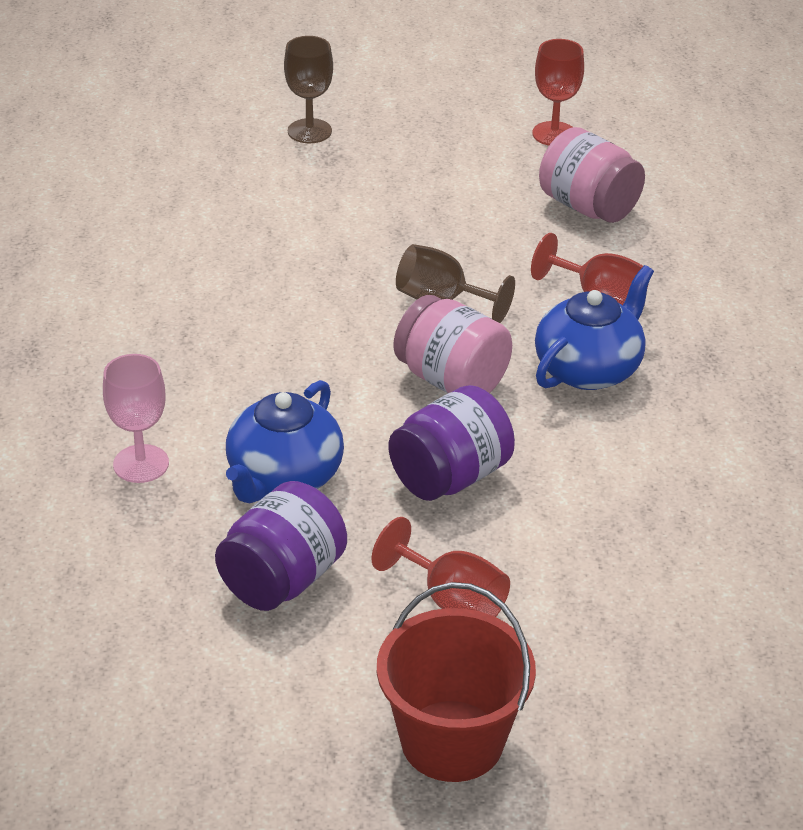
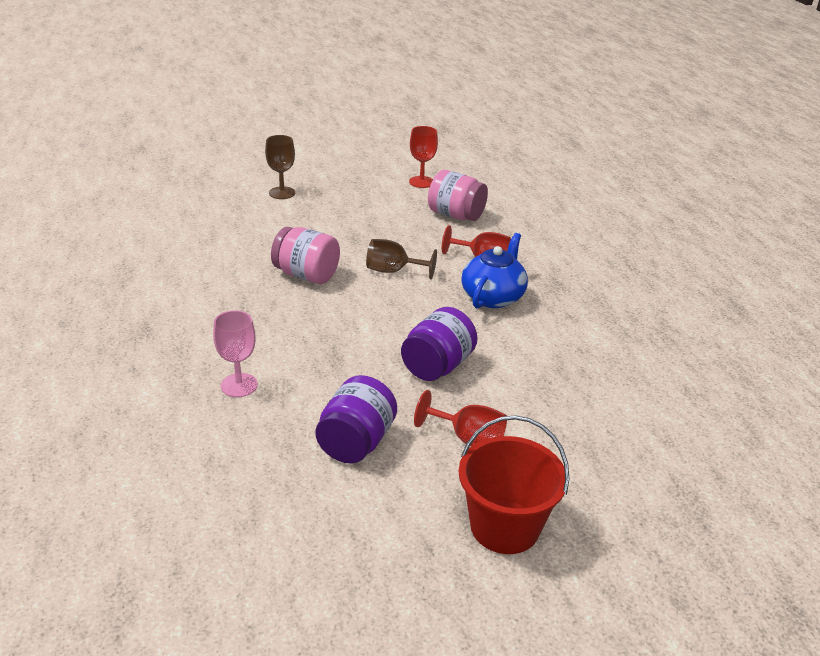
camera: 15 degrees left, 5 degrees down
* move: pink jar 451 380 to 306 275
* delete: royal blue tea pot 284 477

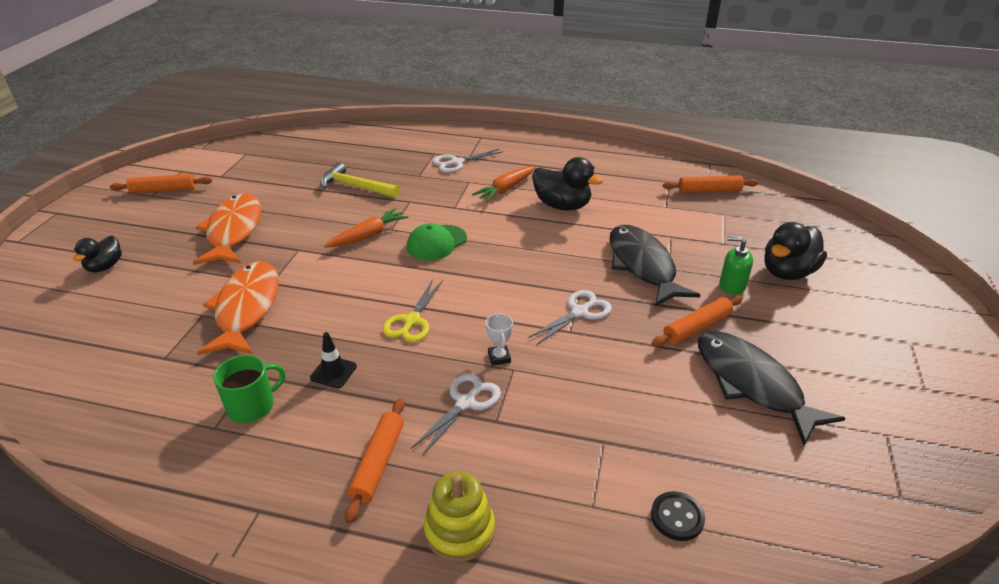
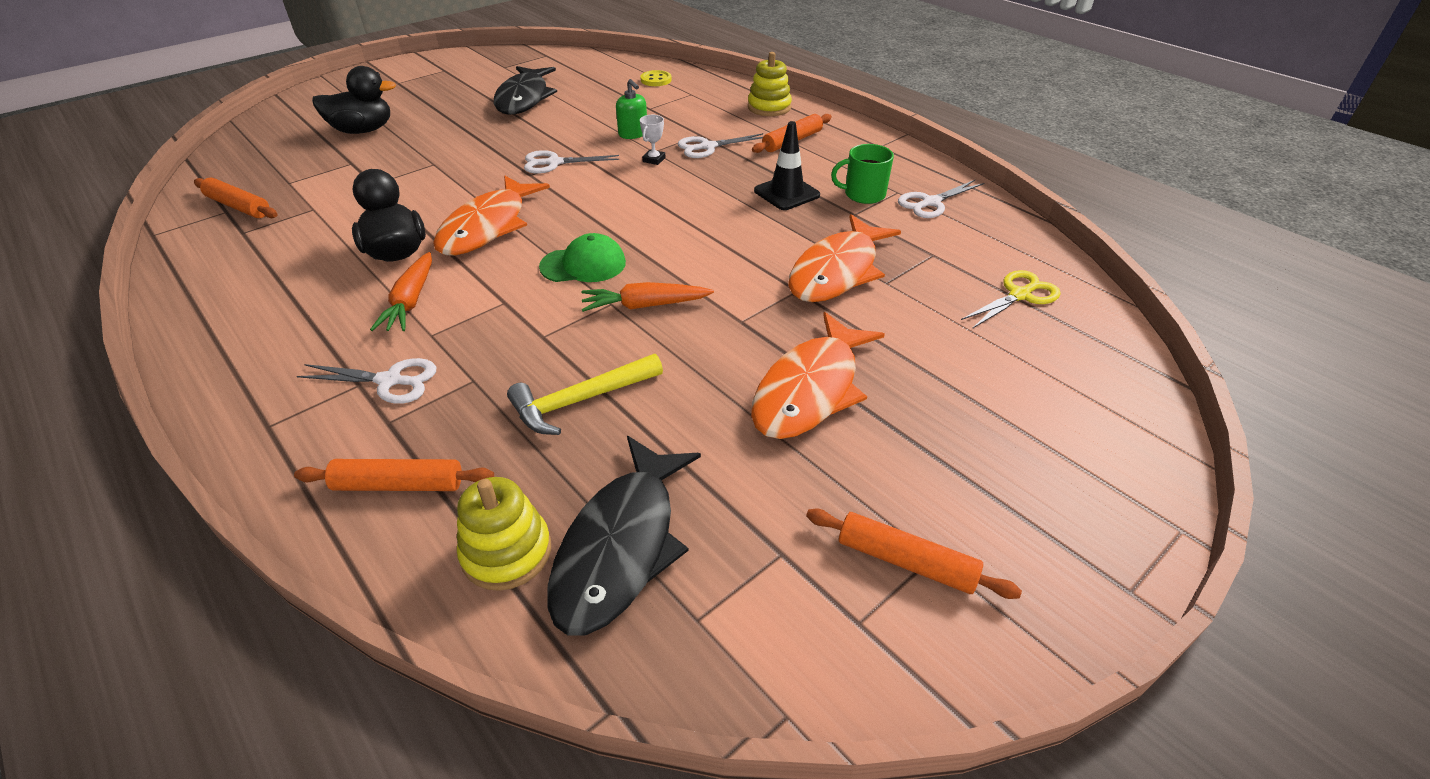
camera: 145 degrees left, 5 degrees up
* rotate: bright yellow claw hammer 355 186 = 580 400 90 degrees clockwise
* rotate: orange-coloured toy carrot 505 189 = 411 301 105 degrees clockwise
* move: ebony toy fish 642 266 to 621 546
* delete: ebony toy duck 105 266
* move: green soap dispenser 732 286 to 633 134
* move: bright yellow pair of scissors 412 321 to 1020 295
* move: orange-coloured rolling pin 697 327 to 399 484
* resize: ebony safety cone 333 372 = 786 193 x1.52
* recolor: ebony shirt button 677 517 to bright yellow shirt button 656 80
* insert: orange-coloured toy fish 488 226
* insert: snow-white pair of scissors 931 203
* insert: bright yellow stacking toy 506 552

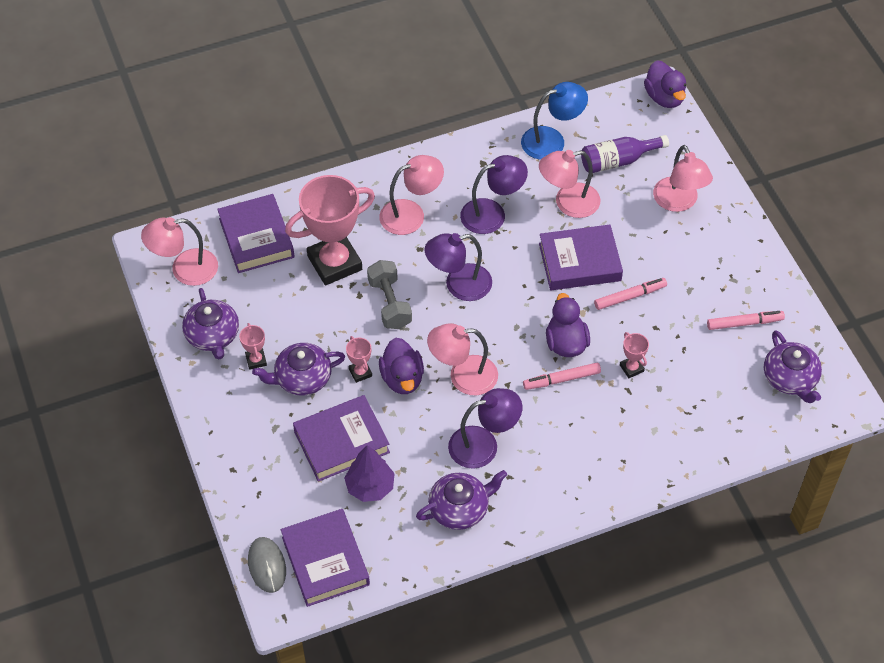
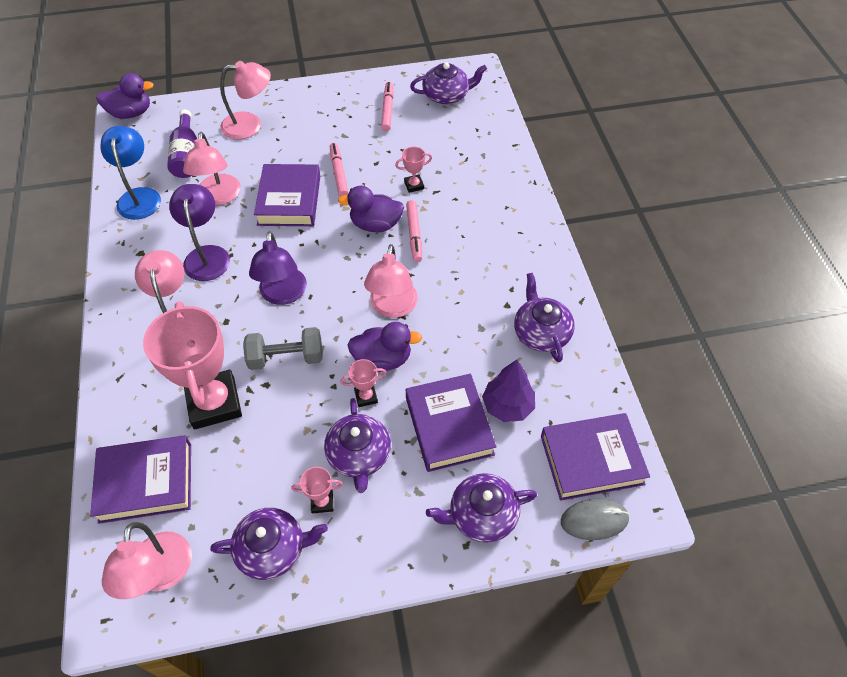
camera: 80 degrees left, 0 degrees up
* delete: purple lamp 483 444
* insert: purple tea pot 481 515

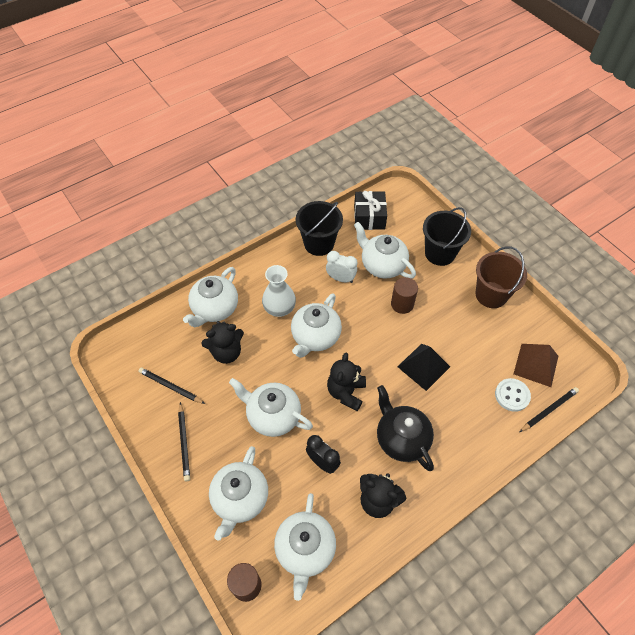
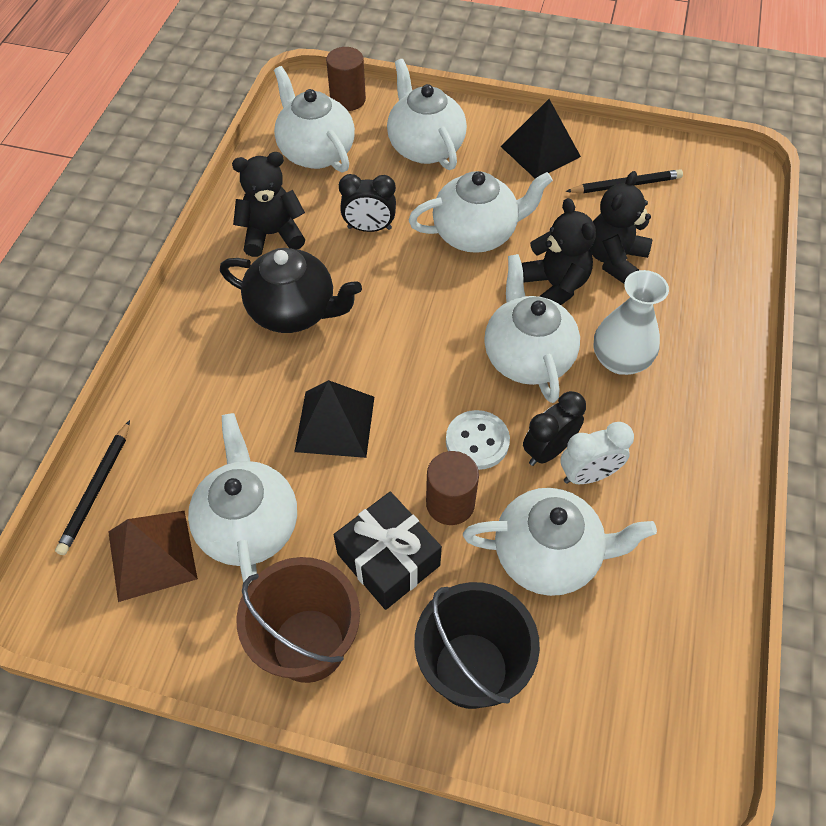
camera: 140 degrees right, 0 degrees up
* move: ebony present 369 217 to 388 559
* delete: ebony sand bucket 319 243
* move: snow-white tea pot 215 309 to 249 524
* move: ebony stuffed bear 346 392 to 555 286
* move: snow-white shirt button 512 395 to 477 441
* replace: ebony lead pencil 184 443 to ebony pyramid shape 540 151
* insert: ebony bedside clock 548 450

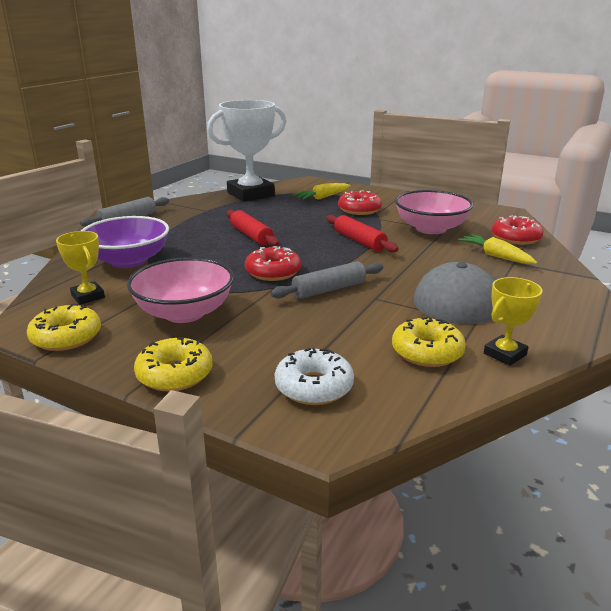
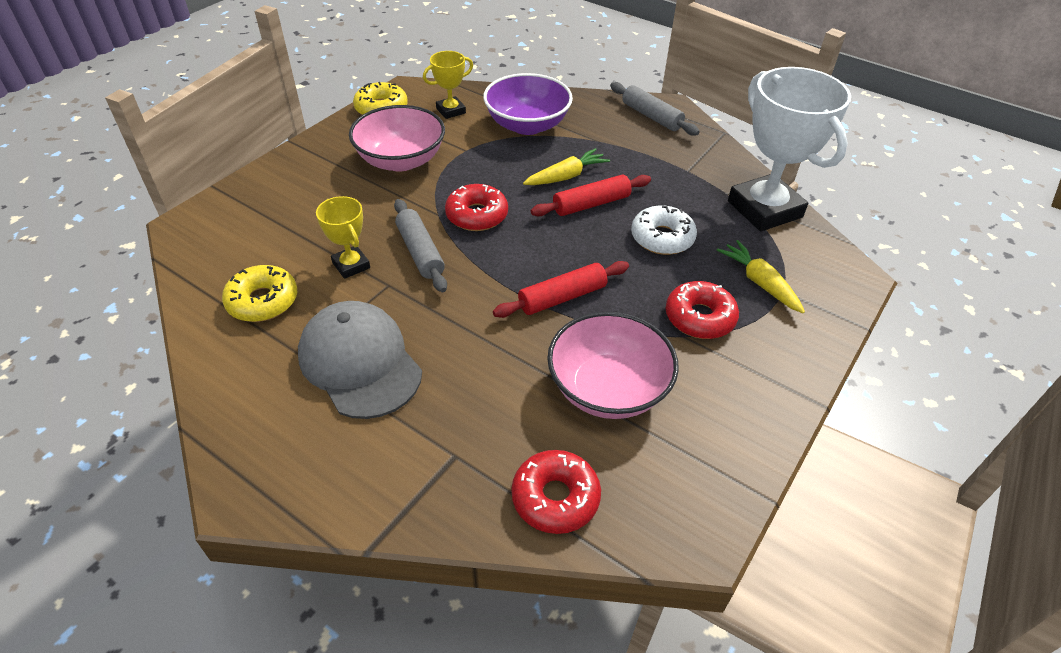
camera: 95 degrees right, 20 degrees up
* move: bright yellow toy carrot 496 256 to 566 176
* move: bright yellow prize cup 505 354 to 351 265
* delete: bright yellow doughnut 175 374
* move: snow-white doughnut 314 387 to 662 238

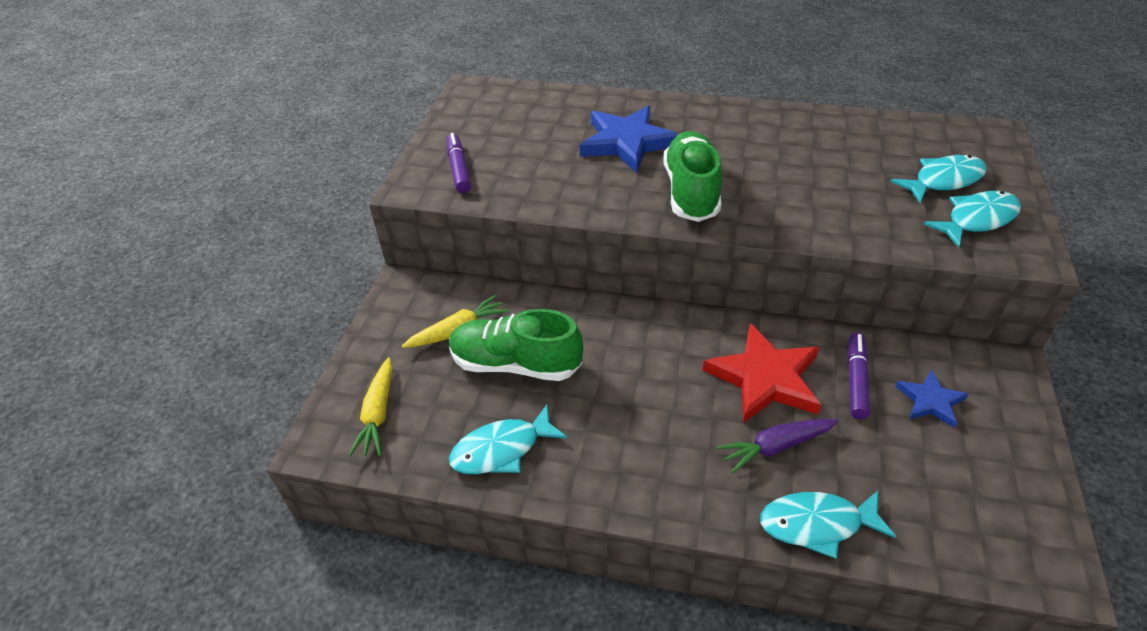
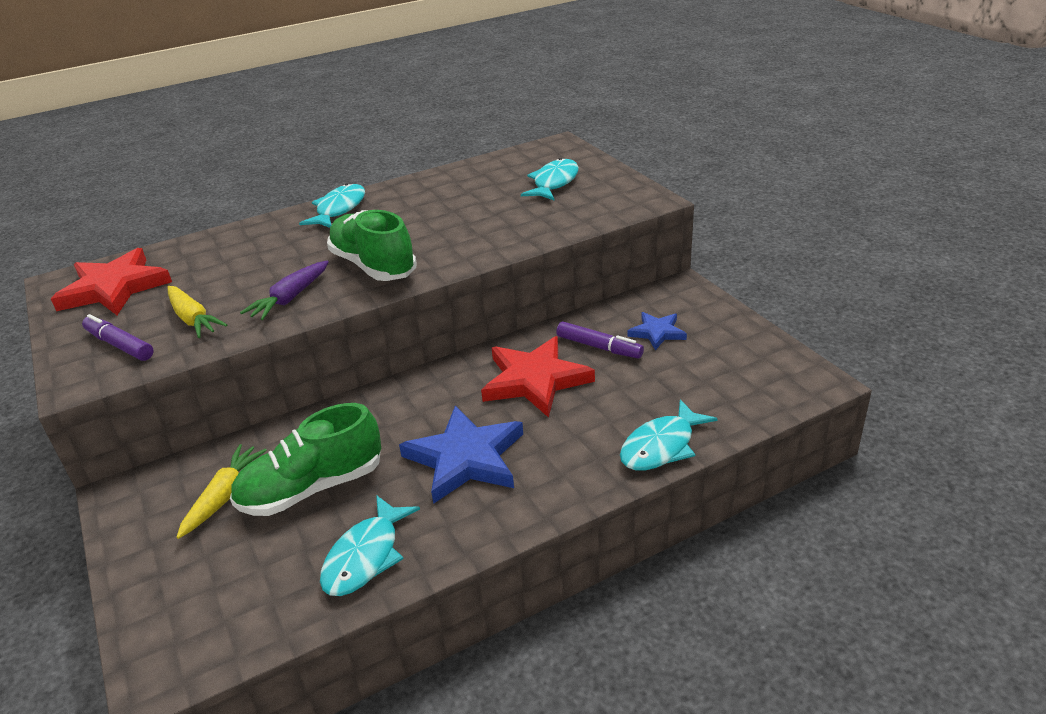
camera: 40 degrees left, 10 degrees down
* move: royal blue five-pointed star 627 142 to 466 458
* move: aqua toy fish 977 219 to 339 209
* rotate: purple marker 856 380 = 599 347 150 degrees clockwise
* move: bright yellow toy carrot 378 413 to 193 319
* move: purple toy carrot 776 447 to 291 298
* insert: scarlet five-pointed star 114 288

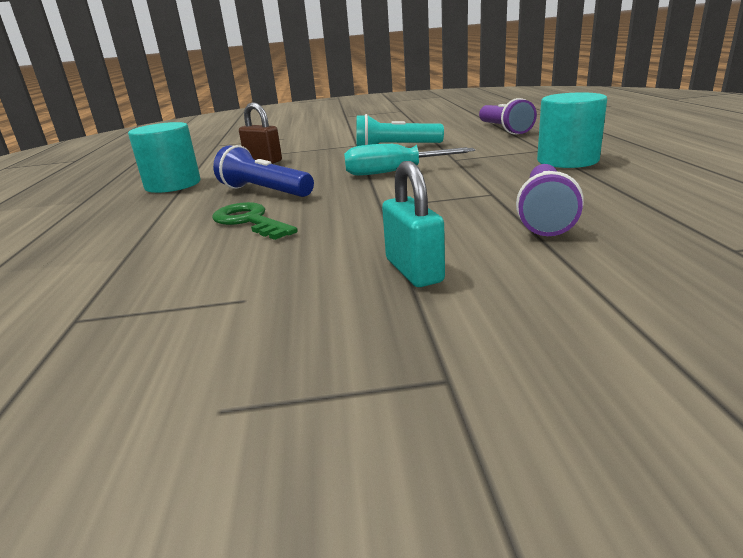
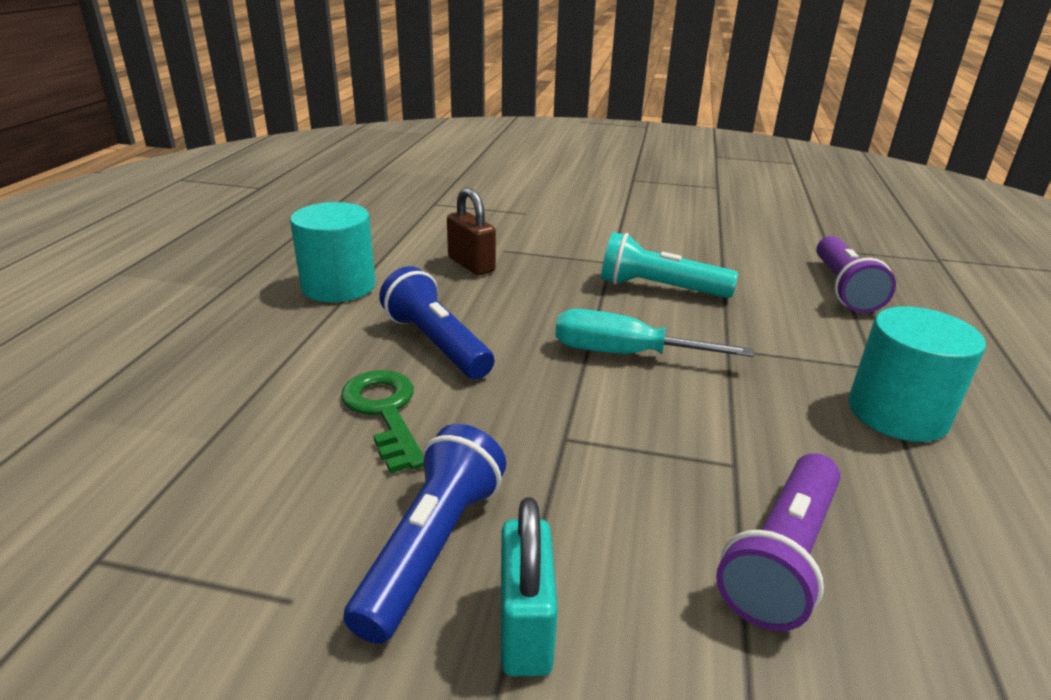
camera: 15 degrees right, 5 degrees up
* insert: royal blue pocket torch 432 547

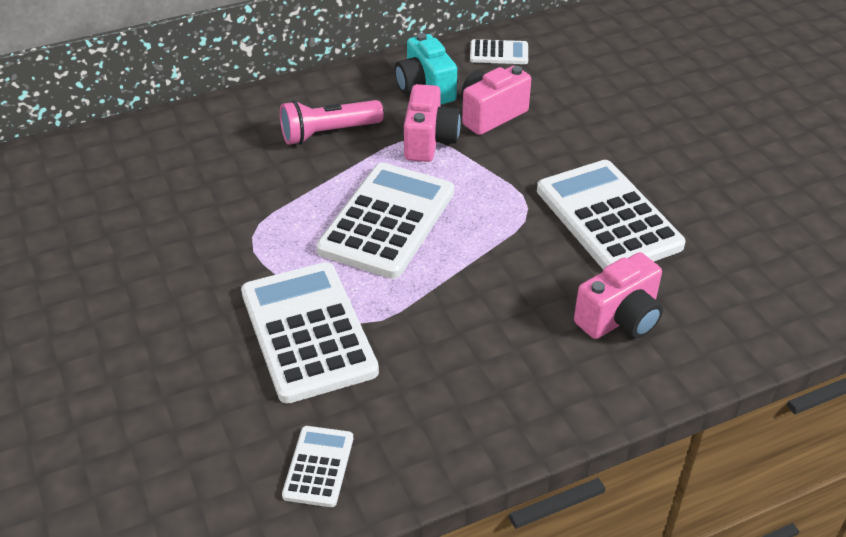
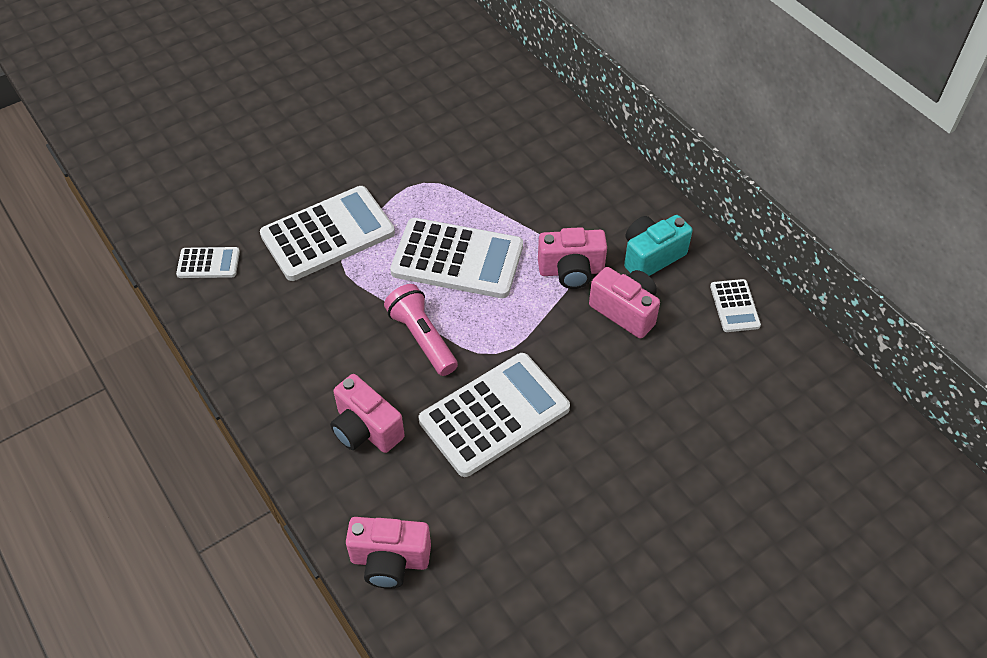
camera: 80 degrees right, 10 degrees up
* move: pink pocket torch 328 133 to 422 338
* insert: pink compact camera 390 561

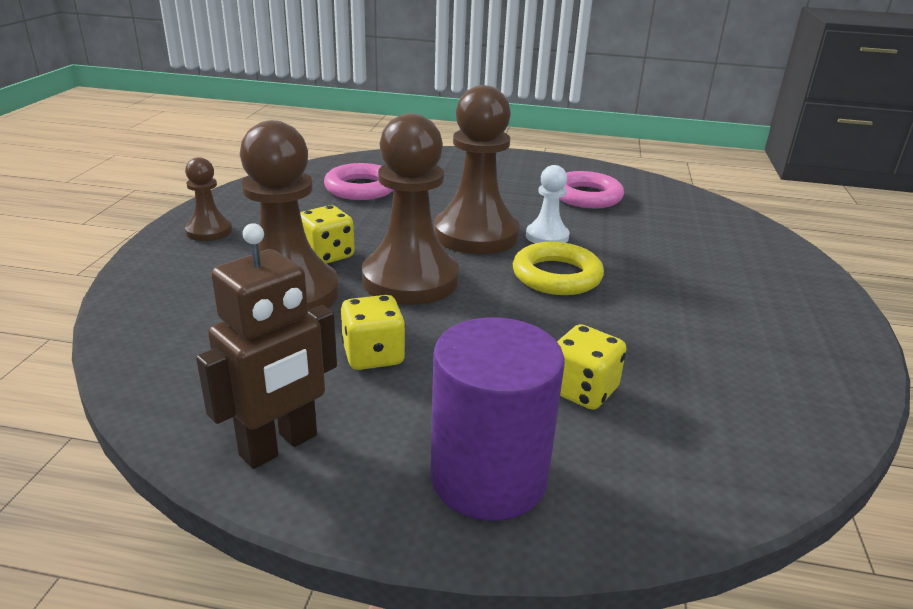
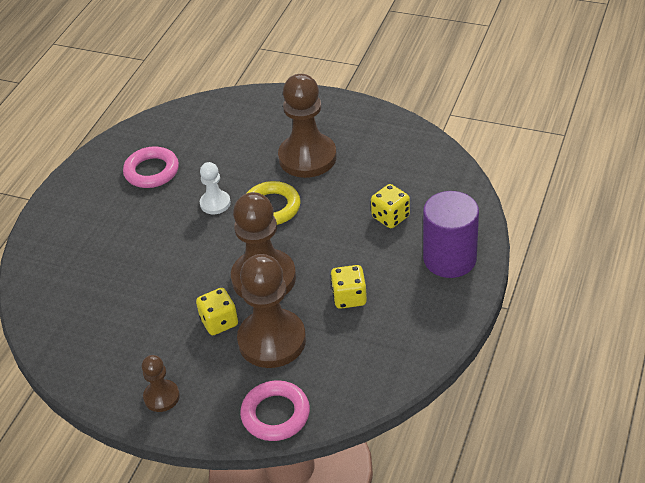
camera: 75 degrees left, 15 degrees up
* move: brown chess pawn 476 234 to 307 157
* move: pink ring 361 188 to 275 414
* delete: brown robot figure 279 446

